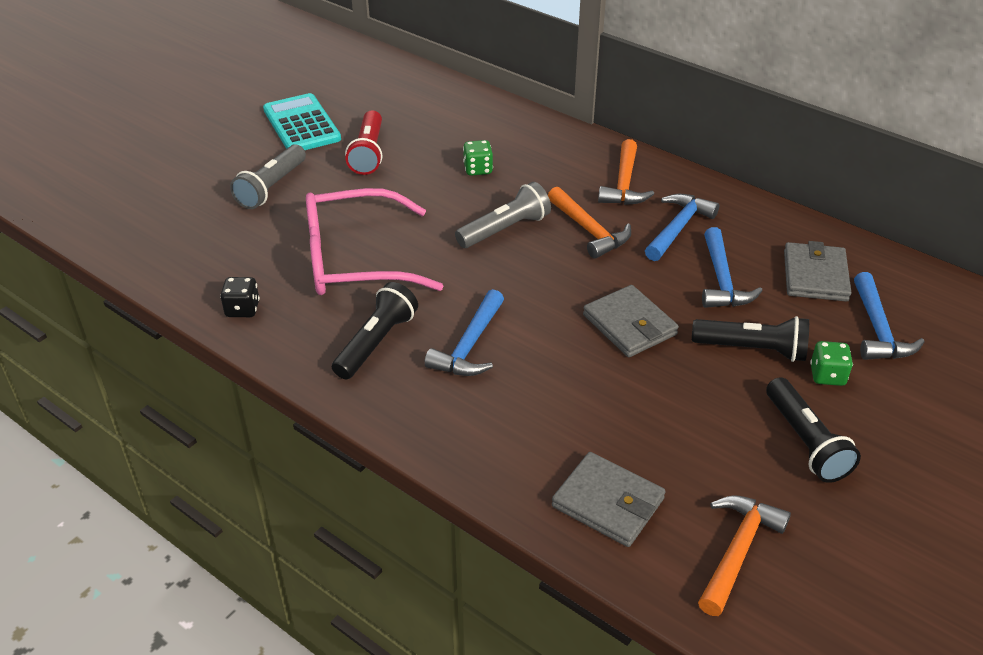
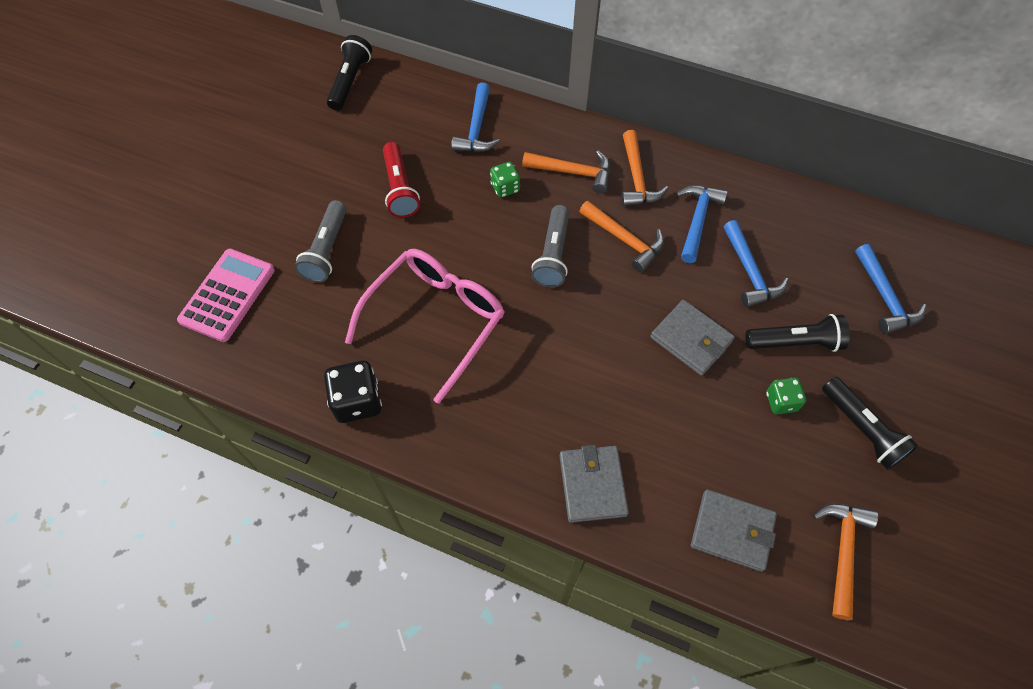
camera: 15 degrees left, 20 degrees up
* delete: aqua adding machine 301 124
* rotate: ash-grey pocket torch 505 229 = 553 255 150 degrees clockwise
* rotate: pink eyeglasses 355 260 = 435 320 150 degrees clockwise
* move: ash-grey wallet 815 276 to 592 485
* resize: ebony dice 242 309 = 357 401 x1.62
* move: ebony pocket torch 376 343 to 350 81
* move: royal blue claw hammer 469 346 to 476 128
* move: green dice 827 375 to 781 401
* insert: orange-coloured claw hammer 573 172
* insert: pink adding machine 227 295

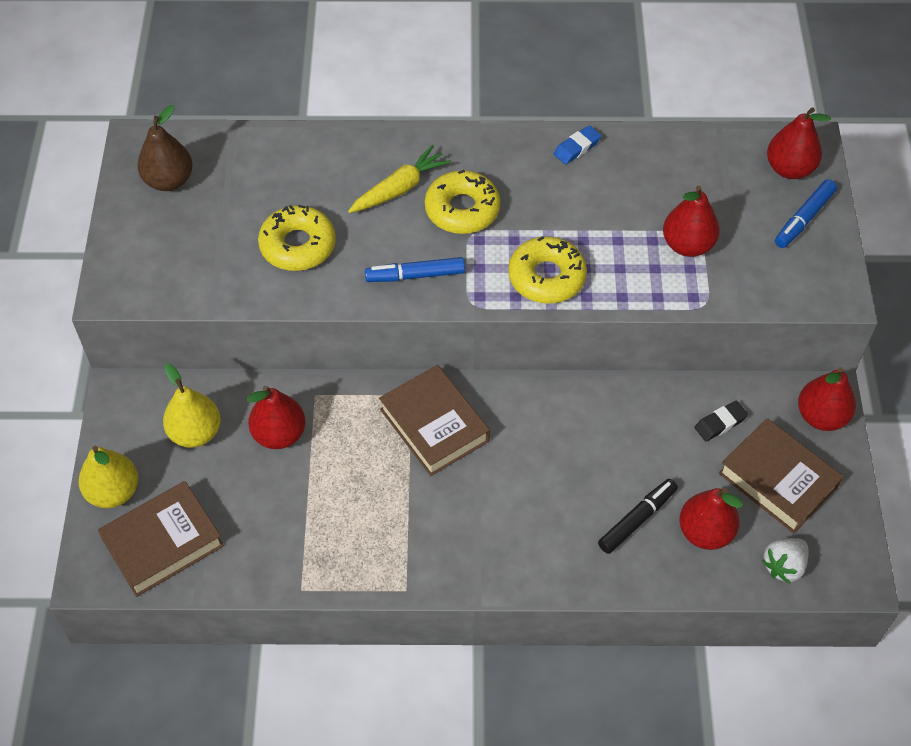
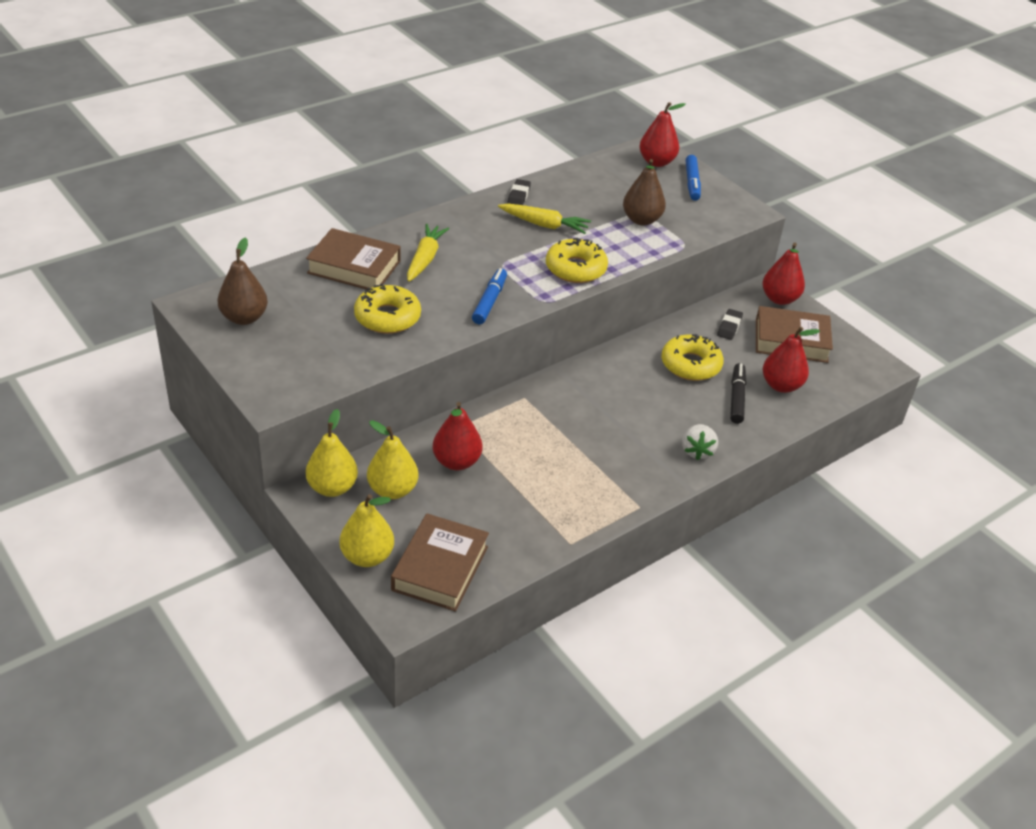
camera: 40 degrees left, 15 degrees down
* recolor: royal blue pencil eraser 577 148 to ebony pencil eraser 518 196
* move: bright yellow doughnut 462 209 to 690 365
* recolor: scarlet toy pear 687 245 to brown toy pear 641 220
* rotate: royal blue marker 415 275 = 489 301 150 degrees clockwise
* move: brown book 434 425 to 354 267
* move: snow-white berry 784 566 to 697 451
* insert: bright yellow toy carrot 544 225
* insert: bright yellow toy pear 332 487

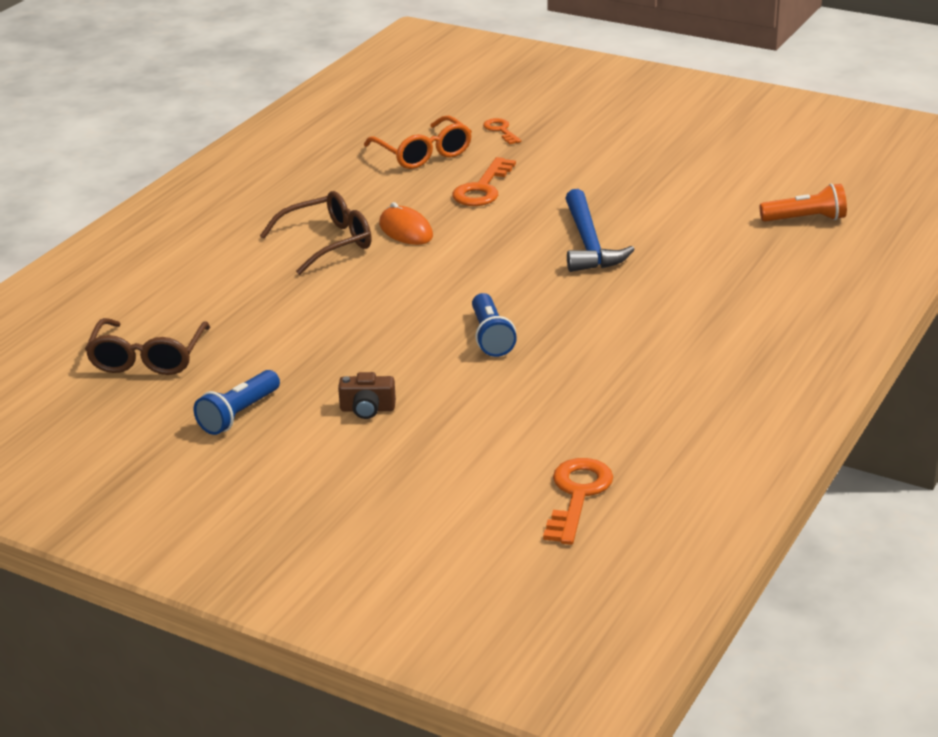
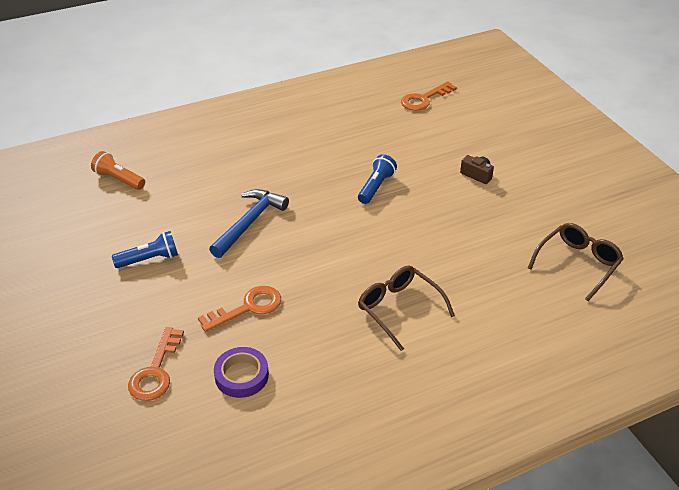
camera: 145 degrees left, 10 degrees up
* replace: orange-coloured eyeglasses 423 154 to purple roll of tape 241 375
* resize: orange-coloured door key 501 130 = 155 372 x1.64
* rotate: brown eyeglasses 328 243 = 399 309 45 degrees clockwise
* delete: orange-coloured computer mouse 406 230
* move: royal blue pocket torch 239 414 to 149 259

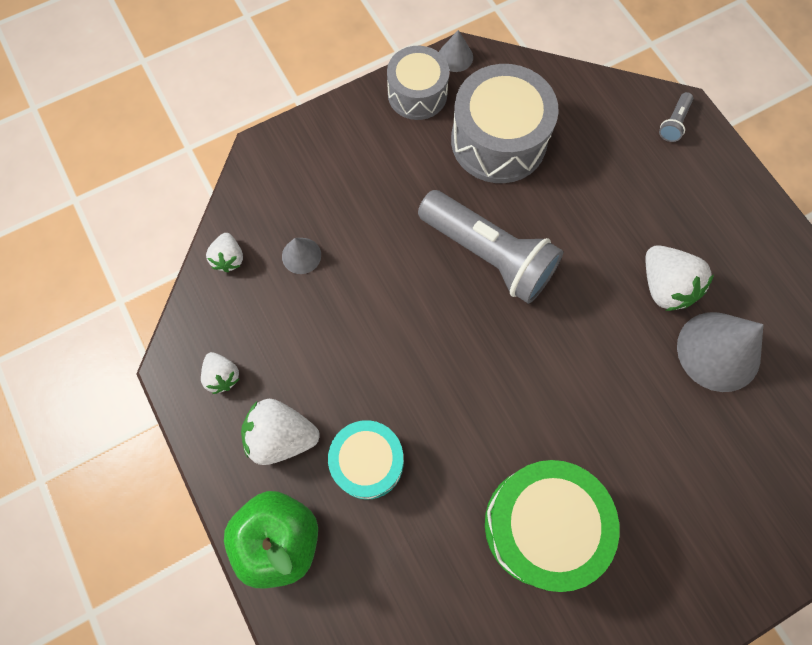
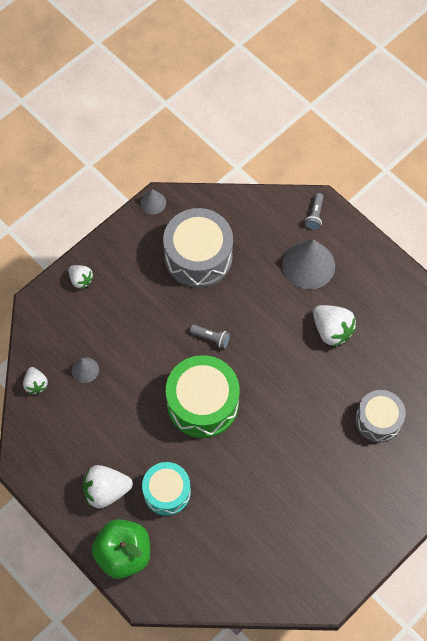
camera: 15 degrees left, 5 degrees down
* move: ash-grey snare drum 417 94 to 378 420
* resize: ash-grey pocket torch 488 255 = 211 338 x0.40
* move: ash-grey cone shape 718 351 to 308 265
* move: snow-white berry 222 376 to 81 280
* move: green snare drum 541 525 to 202 403

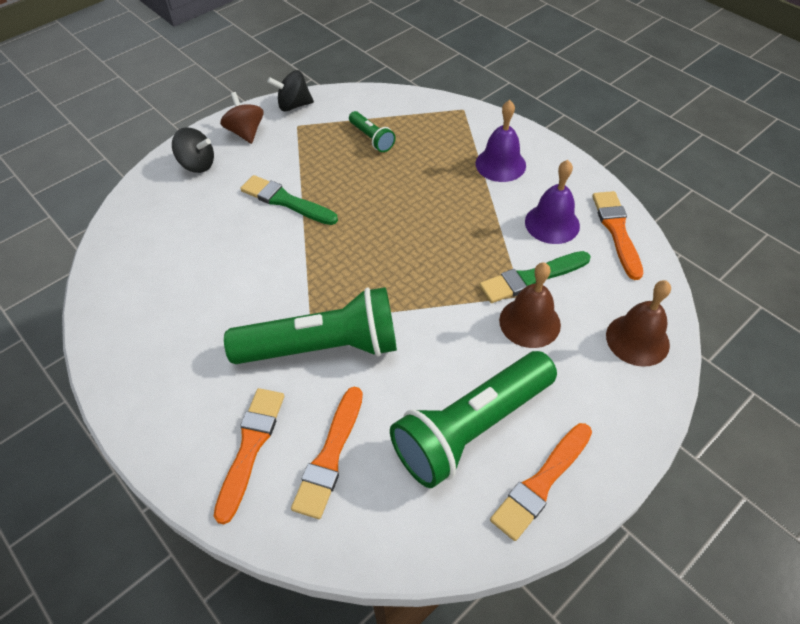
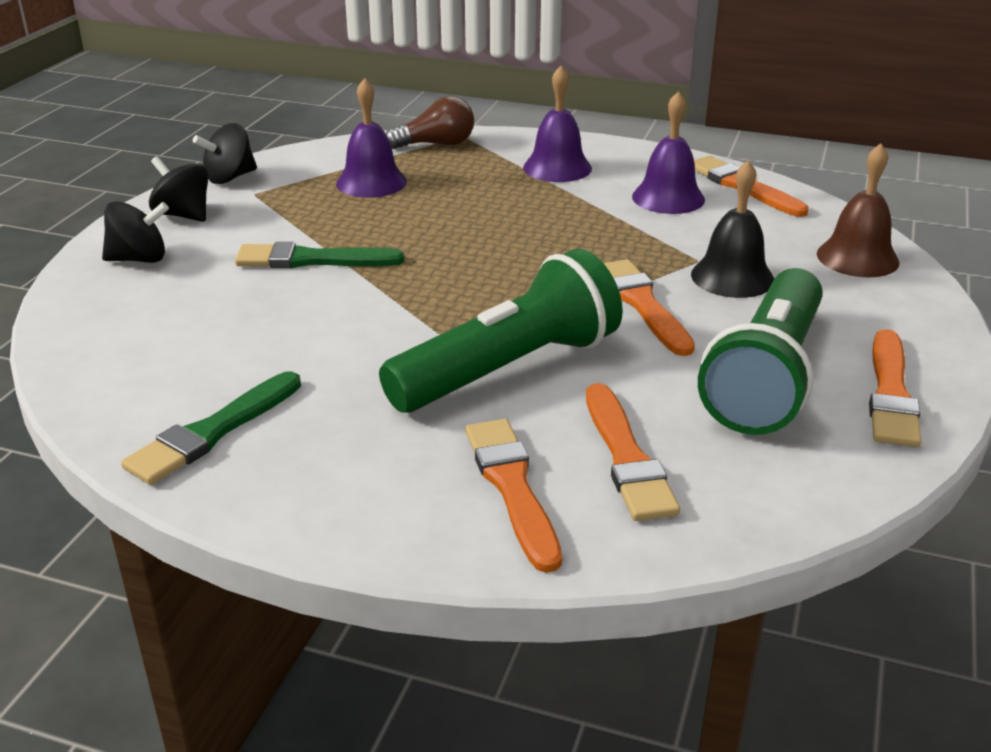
camera: 30 degrees left, 20 degrees down
* recolor: brown spinning top 246 132 to ebony spinning top 183 215
* replace: green pocket torch 371 138 to purple hand bell 371 182
* move: green paint brush 531 278 to 212 432
* recolor: brown hand bell 529 322 to ebony hand bell 732 277
* insert: brown bulb 436 144
* insert: orange-coloured paint brush 643 304

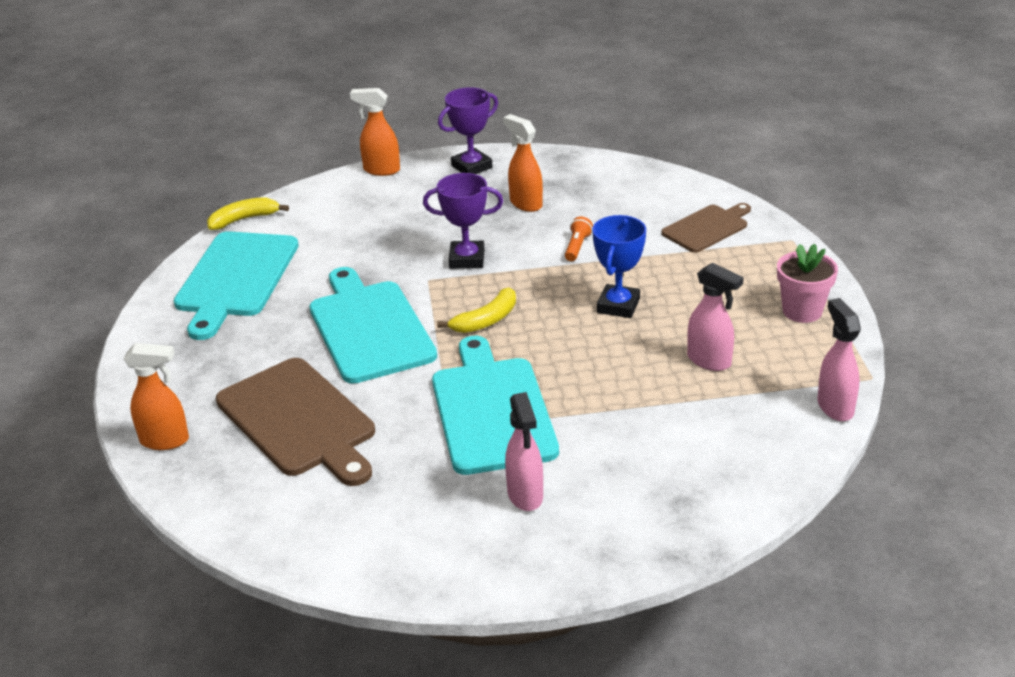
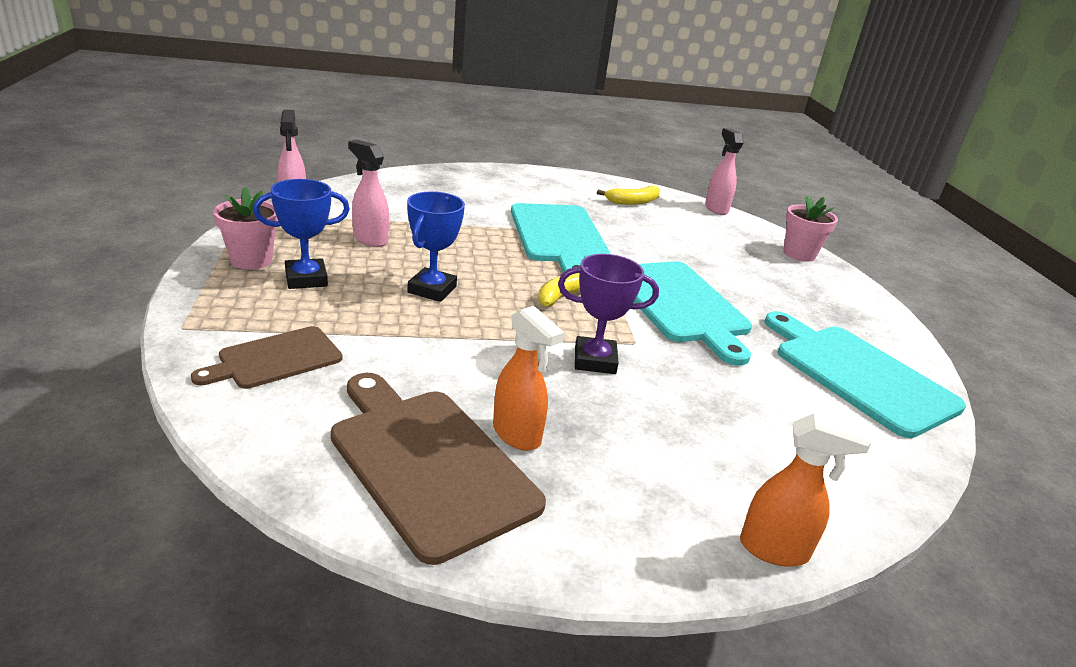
camera: 175 degrees right, 5 degrees down
* delete: purple prize cup 471 167
* move: bright yellow toy banana 244 219 to 633 202
* delete: orange-coloured pocket torch 577 247
* rotate: aqua bread board 236 279 = 858 375 45 degrees counterclockwise
* replace: orange-coloured sprayer 165 440 to pink flower pot 799 254
* move: brown bread board 299 420 to 427 463
* move: pink sprayer 525 496 to 716 209
* insert: royal blue prize cup 306 279

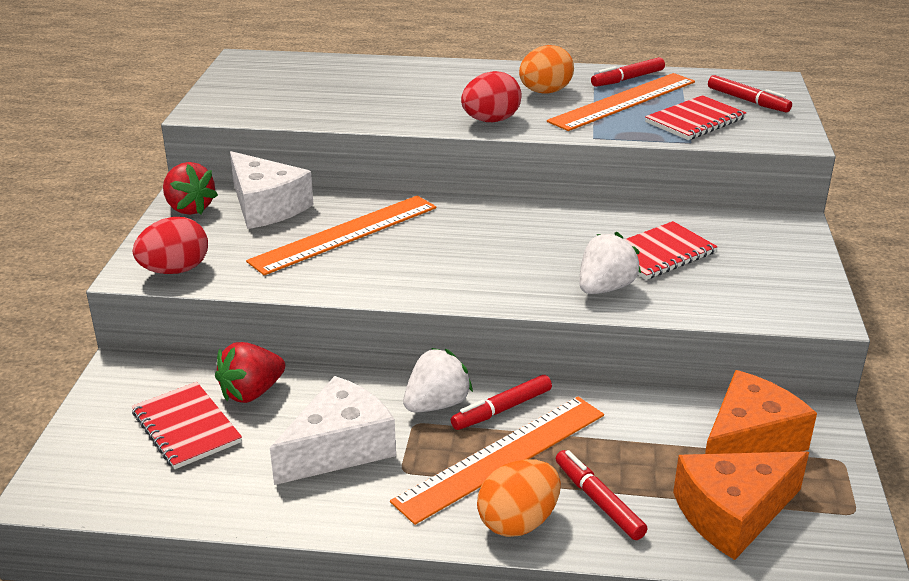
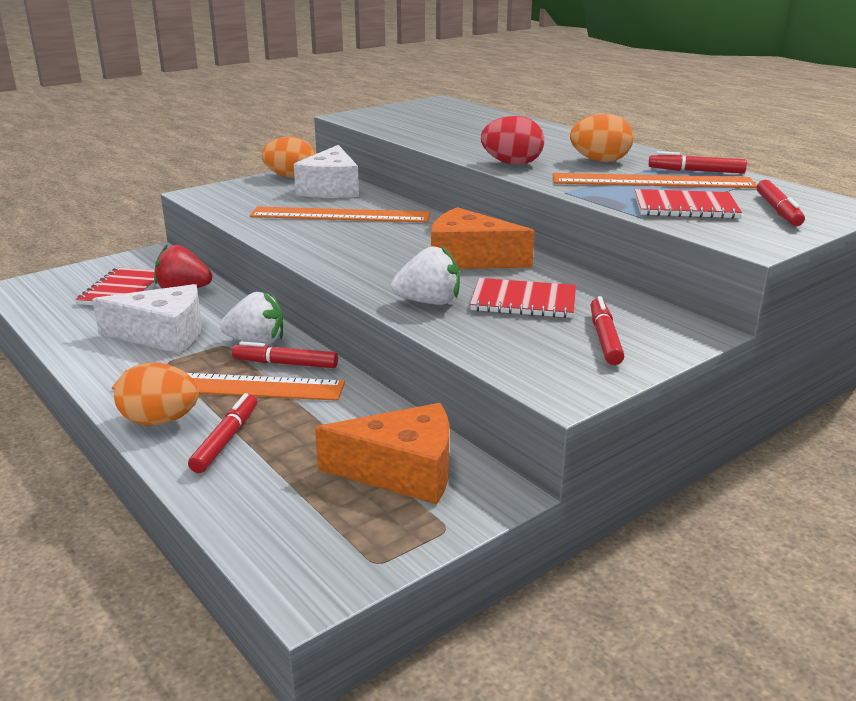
camera: 45 degrees right, 5 degrees down
* replace: scarlet berry 189 208 to orange-coloured egg shape 290 177
* delete: scarlet egg shape 175 270
* move: orange-coloured cheese wedge 732 514 to 469 259
* insert: scarlet marker 605 338

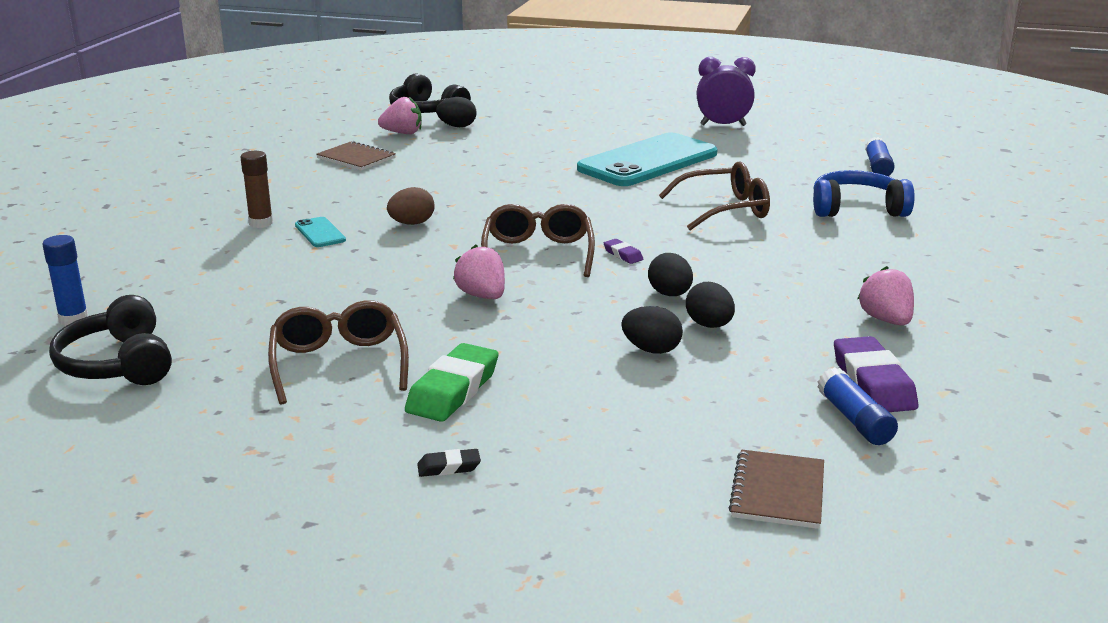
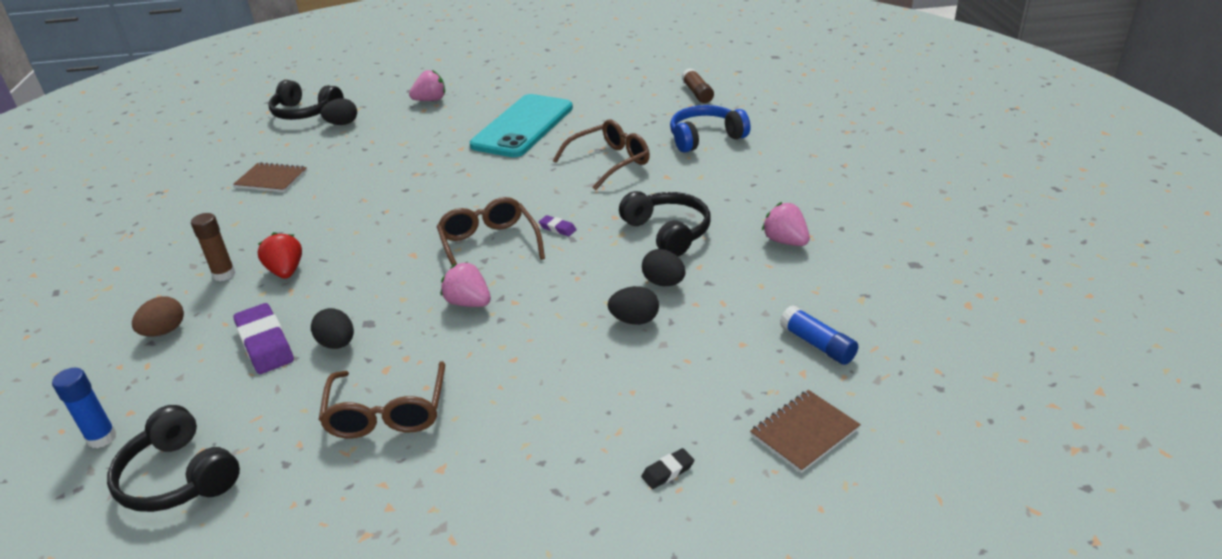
camera: 20 degrees left, 10 degrees up
* delete: purple bedside clock 723 125
* move: pink berry 403 133 to 430 100
* recolor: royal blue stick of glue 878 167 to brown stick of glue 697 93
* move: brown egg shape 412 223 to 164 331
* replace: aqua smartphone 320 233 to scarlet berry 286 271
* move: ebony egg shape 670 294 to 337 344
* rotate: brown eyeglasses 339 364 = 387 413 150 degrees counterclockwise
* move: purple pencil eraser 873 383 to 265 344
* delete: green pencil eraser 453 390
* move: ebony pencil eraser 449 467 to 668 471
* rotate: brown notebook 778 492 = 804 432 60 degrees clockwise
* insert: ebony headset 668 232

